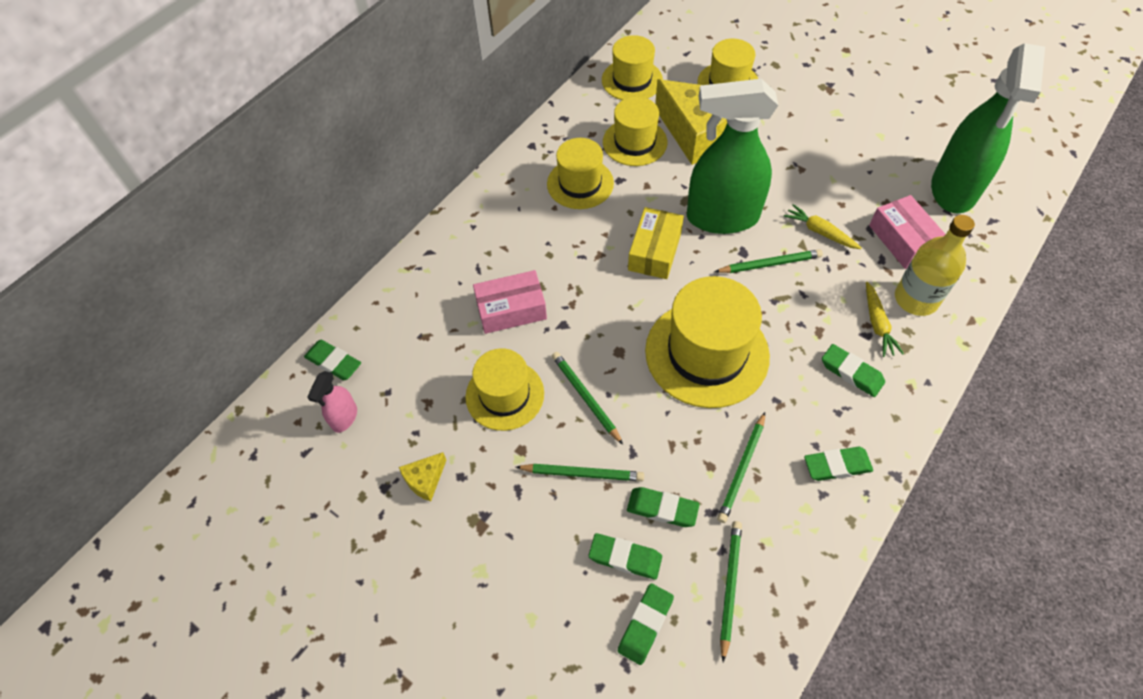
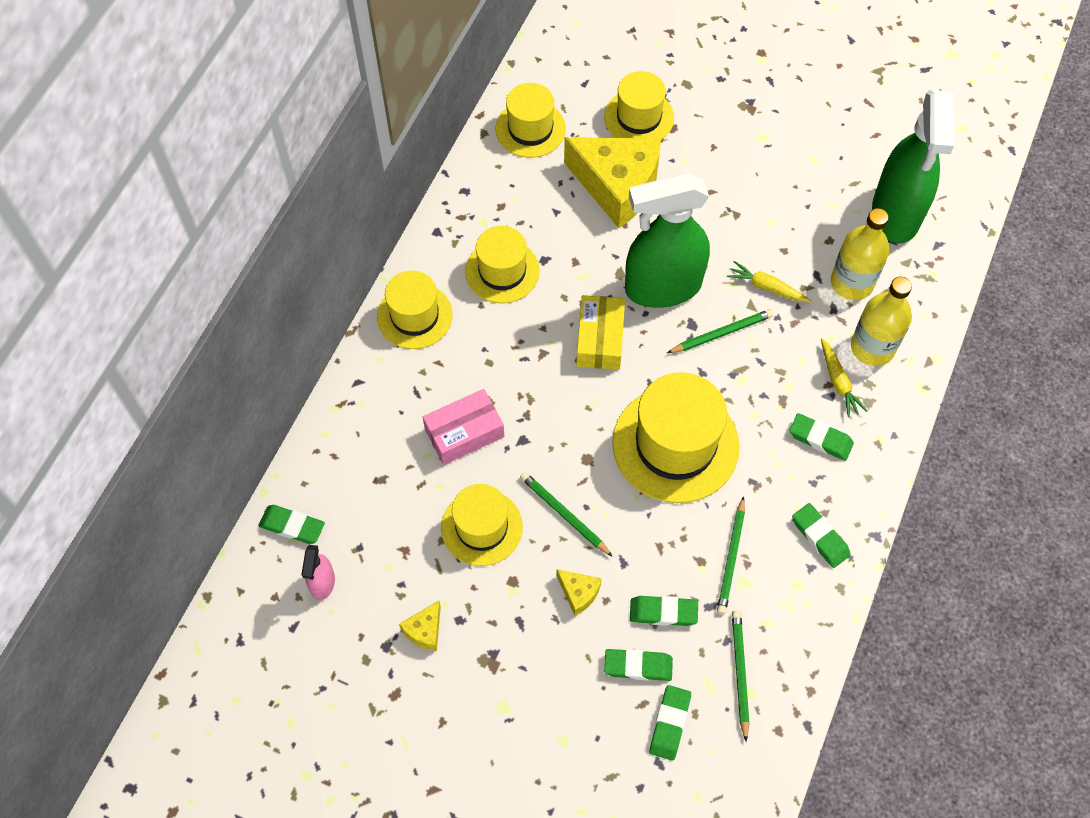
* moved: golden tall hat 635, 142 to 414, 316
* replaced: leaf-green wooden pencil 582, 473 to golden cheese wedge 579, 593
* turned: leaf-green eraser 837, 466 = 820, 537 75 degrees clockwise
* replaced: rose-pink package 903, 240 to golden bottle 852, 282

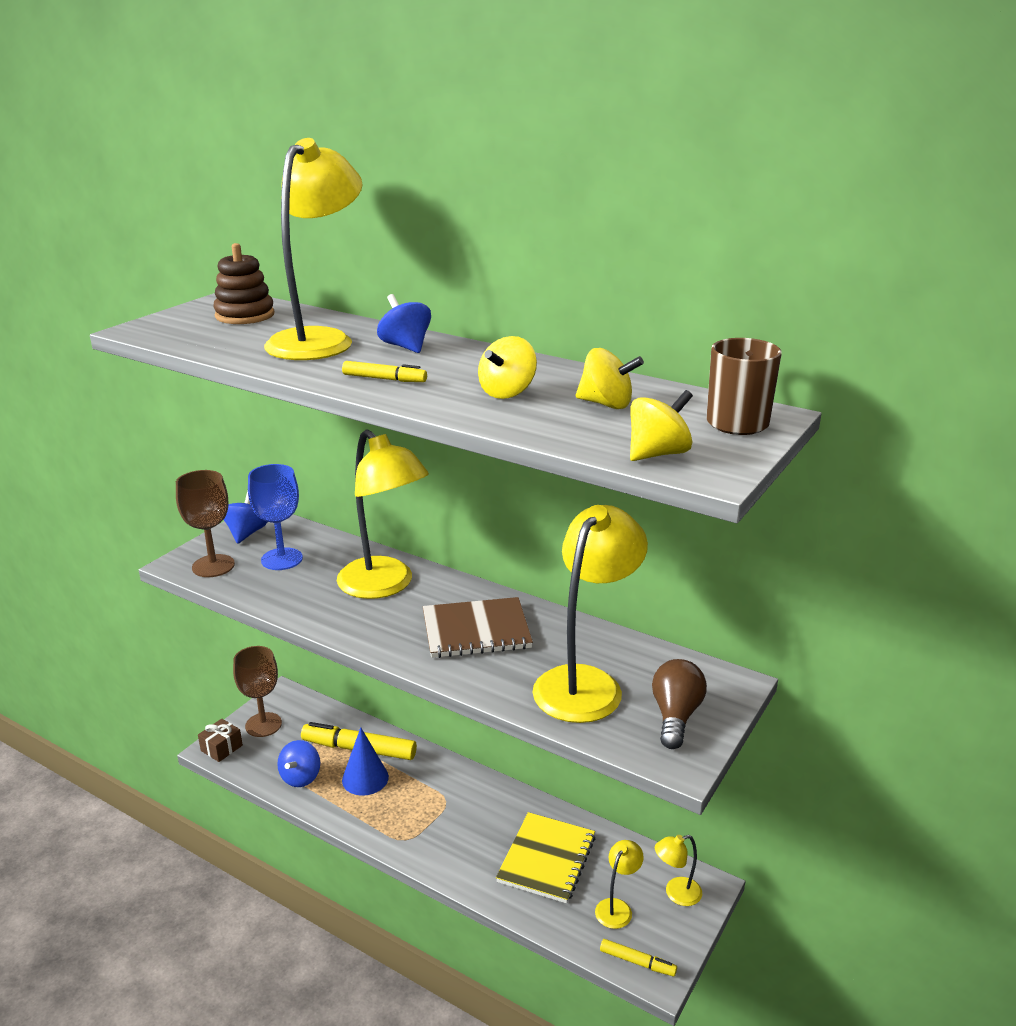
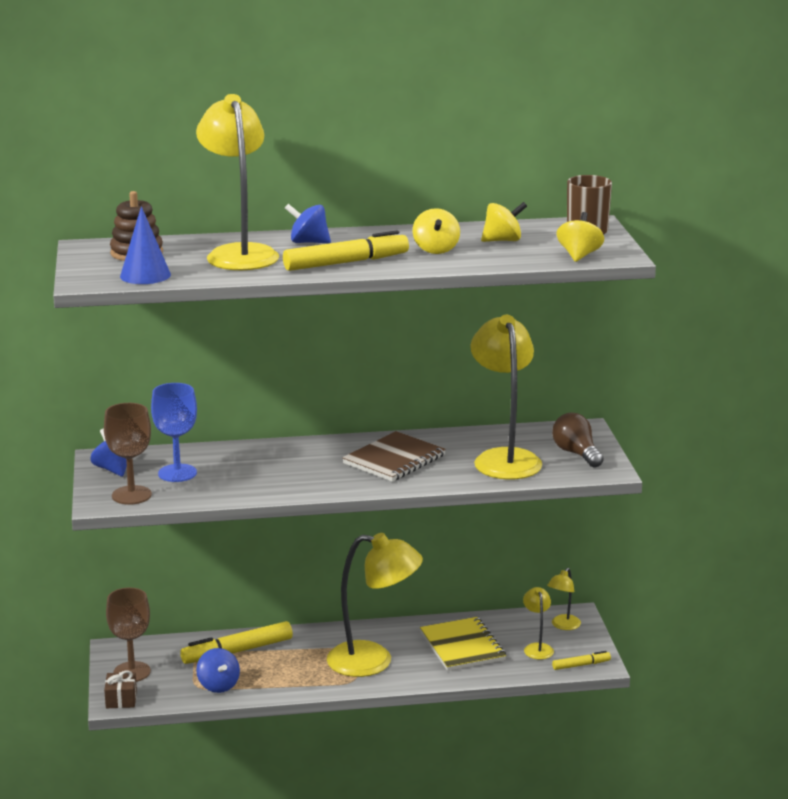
* moved: royal blue cone 365, 778 to 145, 275
* resized: golden felt pen 384, 379 = 346, 263 x1.93
* moved: golden reading lamp 384, 586 to 373, 661

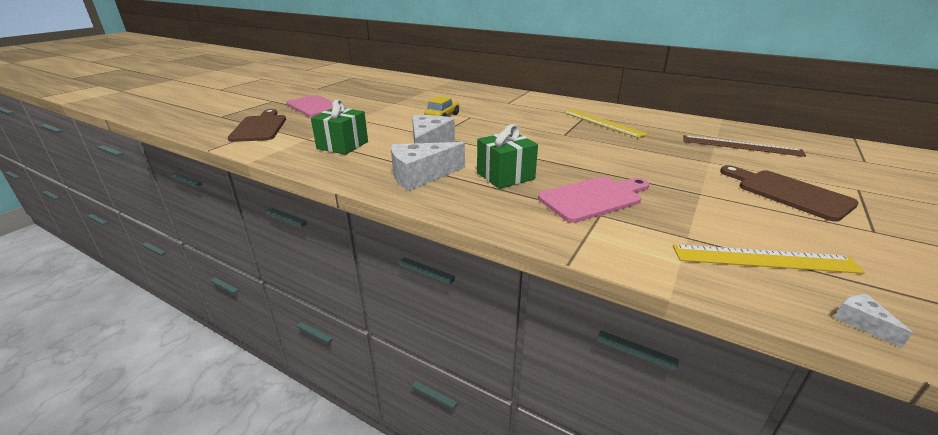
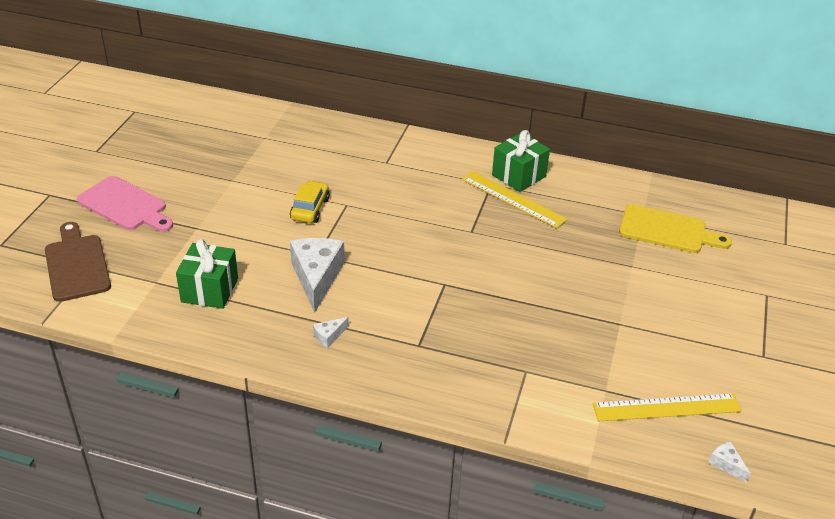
* resized: pure white cheese wedge 421, 176 = 329, 336 x0.44
* moved: leaf-green present 505, 176 to 518, 176
* replaced: russet measuring stick 741, 146 to golden chopping board 667, 230
* removed: rose-pink chopping board 593, 198
* removed: russet chopping board 788, 193

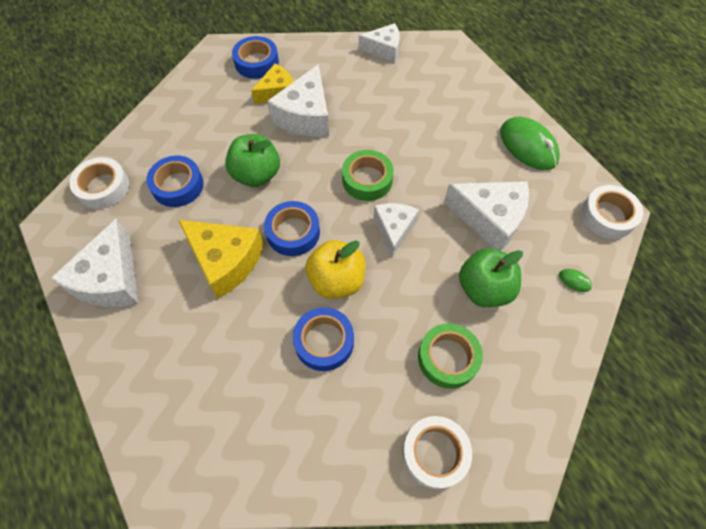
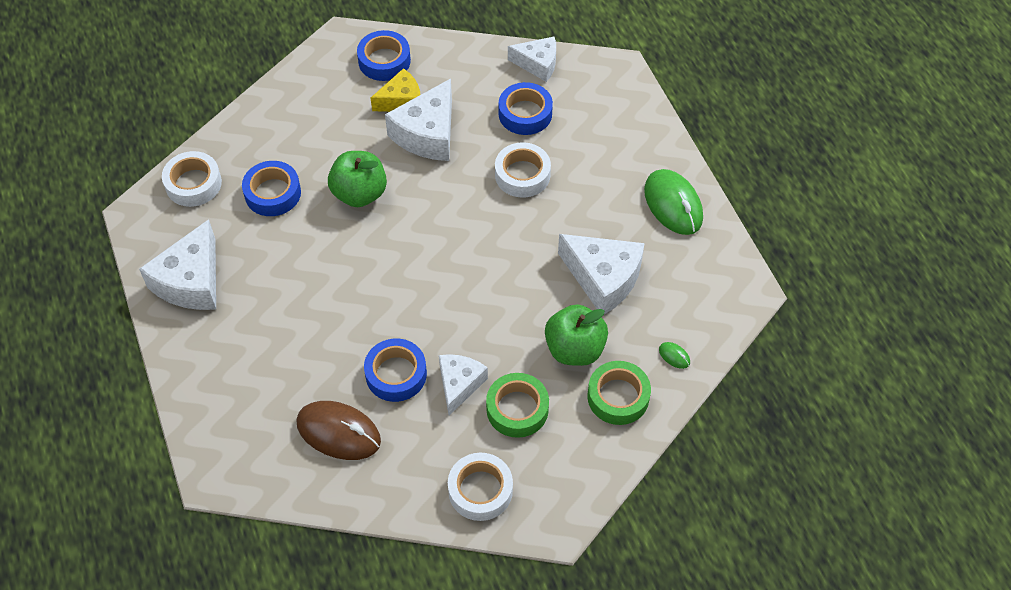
* added: russet computer mouse 338, 432
* moved: pure white cheese wedge 394, 229 to 459, 384
* moved: pure white roll of tape 607, 216 to 522, 175
* moved: royal blue roll of tape 293, 232 to 525, 114
* moved: leaf-green roll of tape 367, 180 to 618, 397
* removed: golden cheese wedge 226, 261
* removed: golden toy apple 336, 281

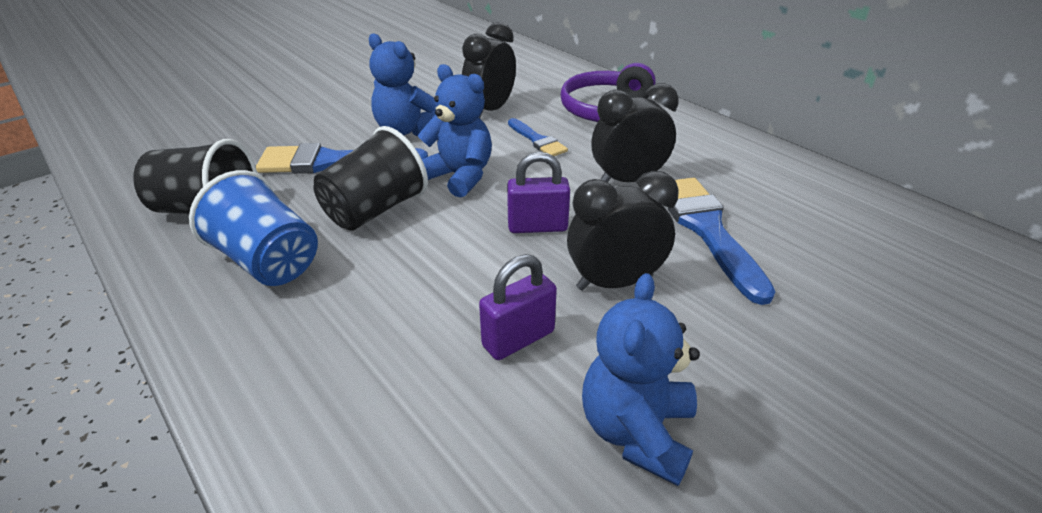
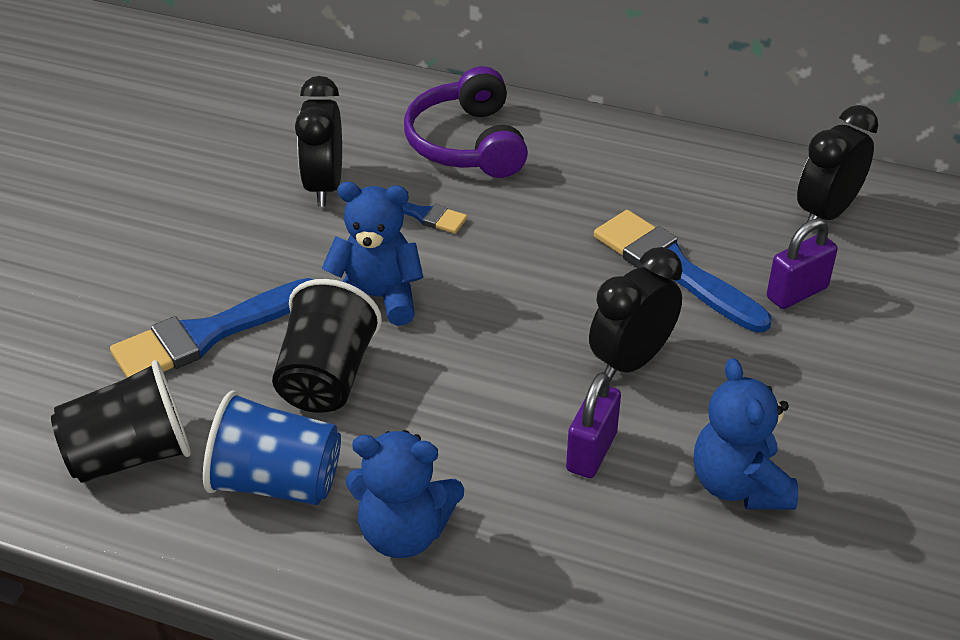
* moved: royal blue teddy 406, 130 to 404, 533
* moved: purple padlock 537, 227 to 797, 292
* moved: jet-black clock 628, 180 to 826, 213

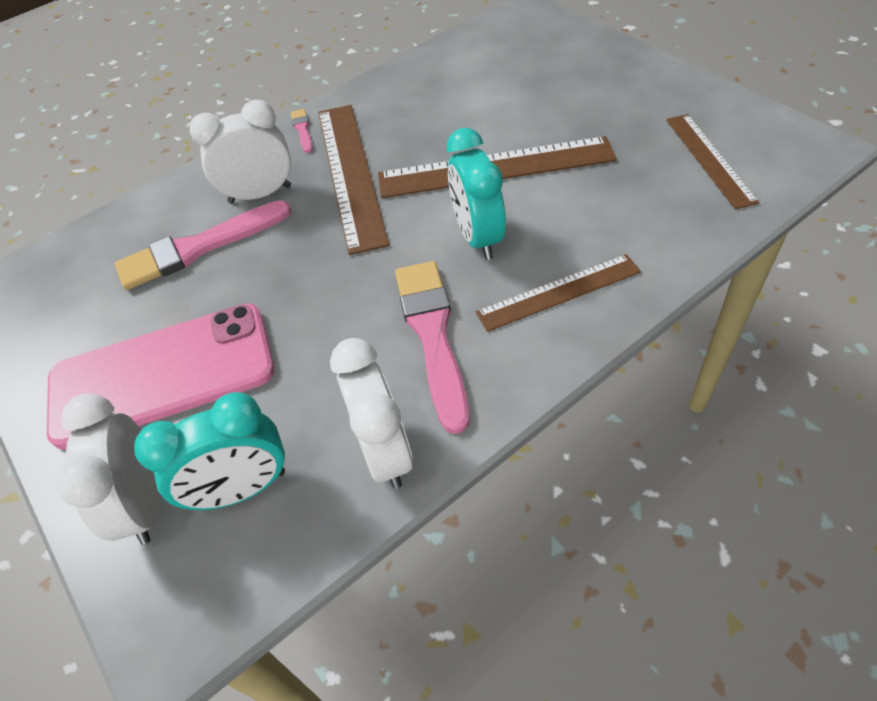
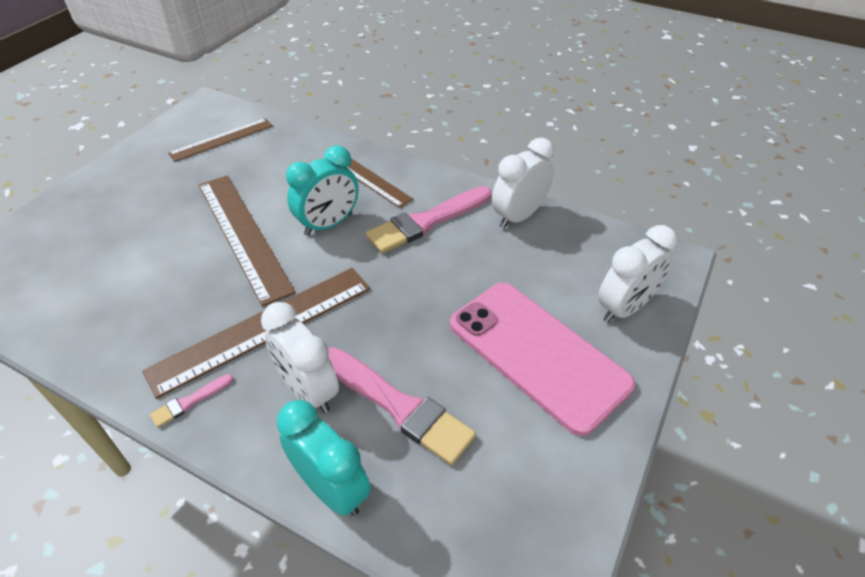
* moved: teal clock 242, 489 to 332, 488

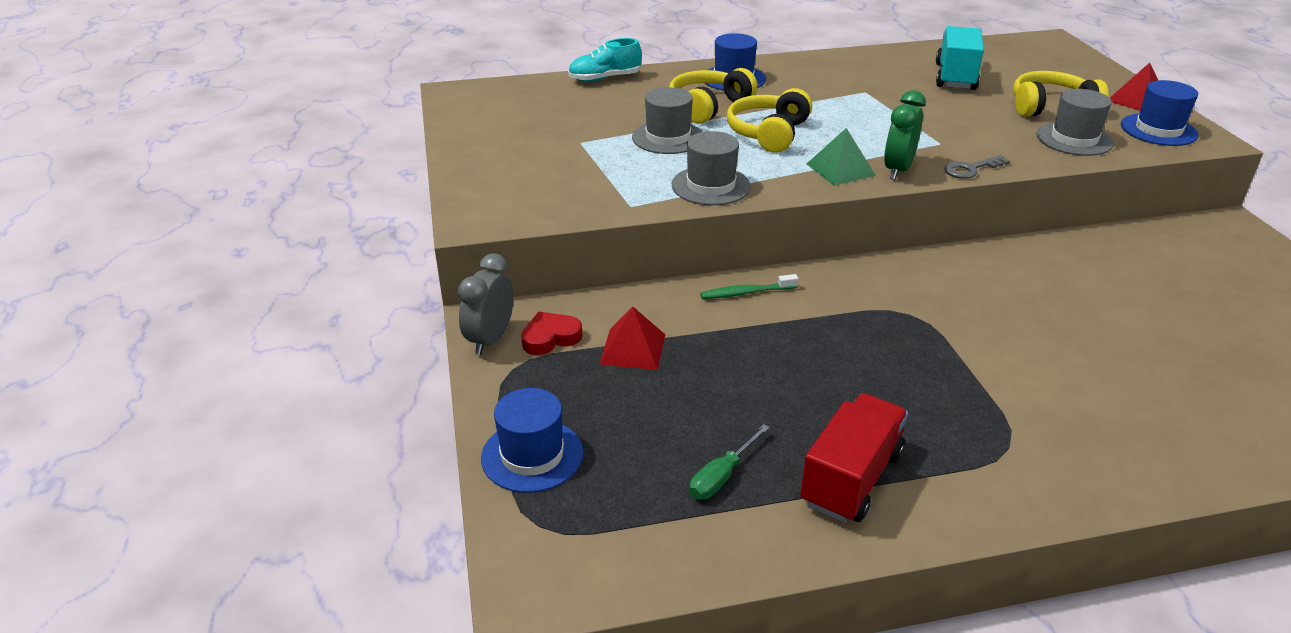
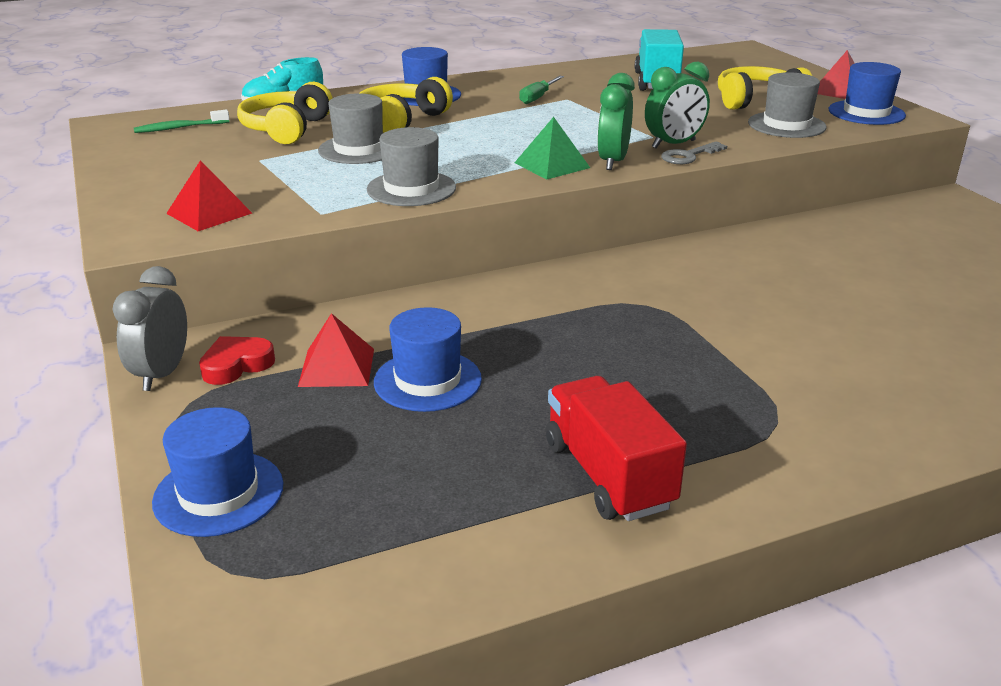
* moved: leaf-green dental brush 746, 293 to 179, 128
* added: red solid pyramid 209, 213
* moved: golden headset 768, 133 to 286, 129
* added: royal blue tall hat 427, 380
* moved: leaf-green flat screwdriver 722, 476 to 538, 97
* turned: red truck 851, 479 = 608, 475 45 degrees counterclockwise
* added: leaf-green clock 673, 144

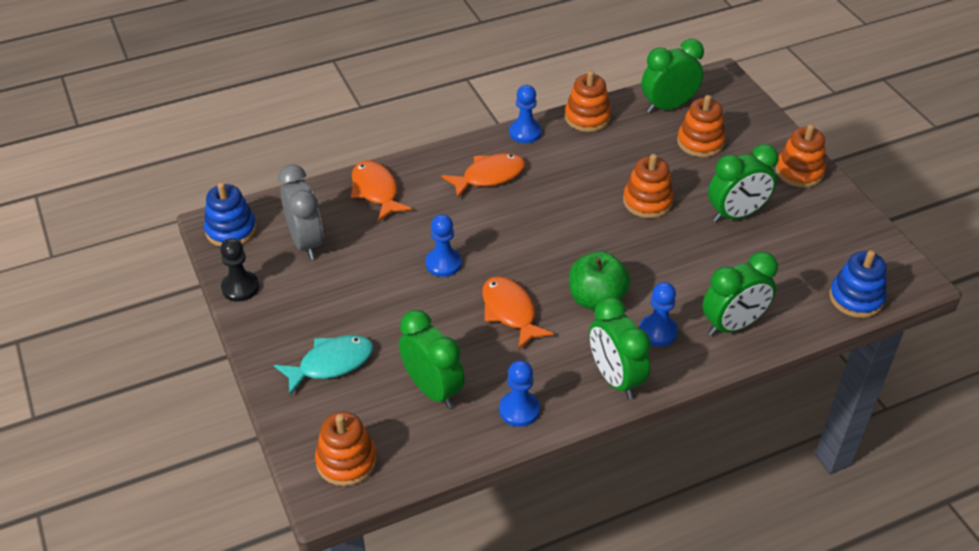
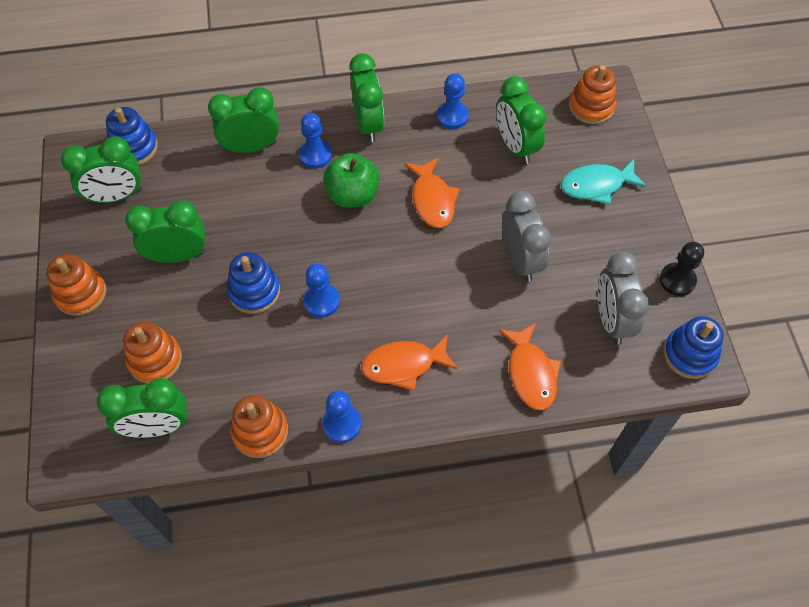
* added: leaf-green clock 116, 196
* recoloured: orange stacking toy 647, 201 to royal blue stacking toy 254, 291
* moved: royal blue chess pawn 443, 263 to 321, 301
* added: gray clock 520, 260

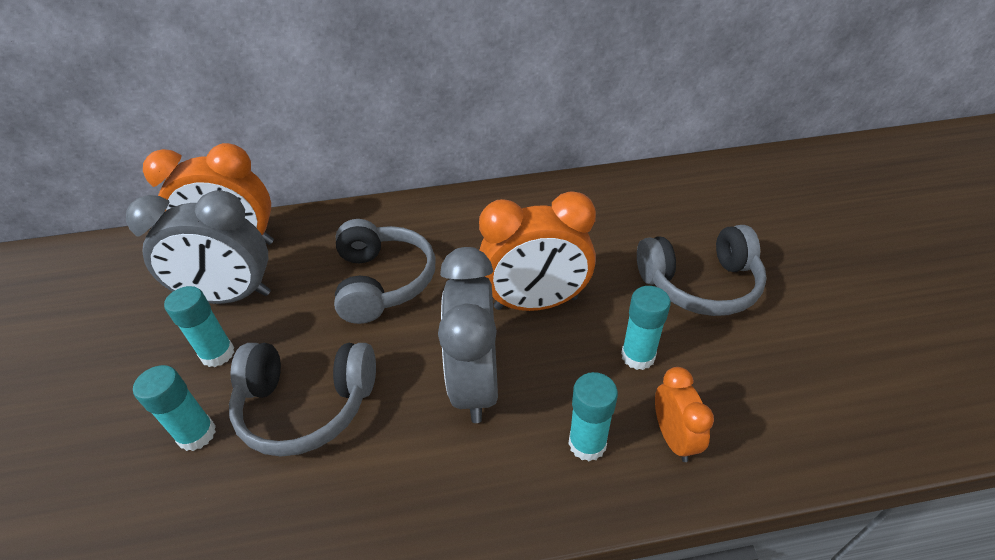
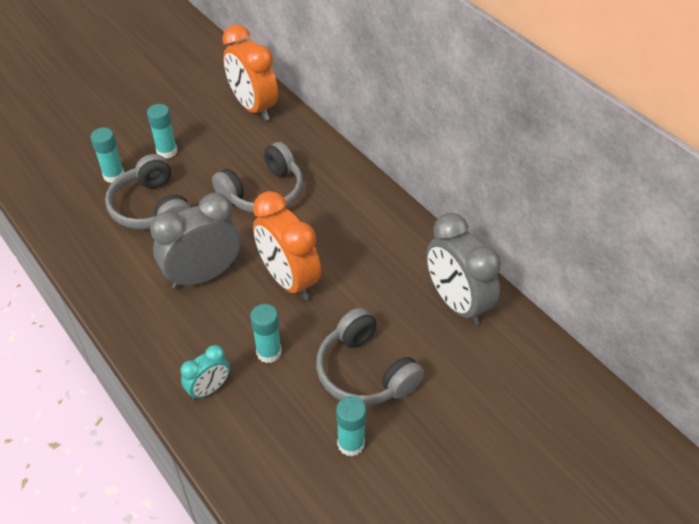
* recoloured: orange clock 673, 438 to teal clock 209, 389
* moved: teal glue stick 587, 444 to 351, 444
* moved: gray clock 230, 297 to 457, 303

